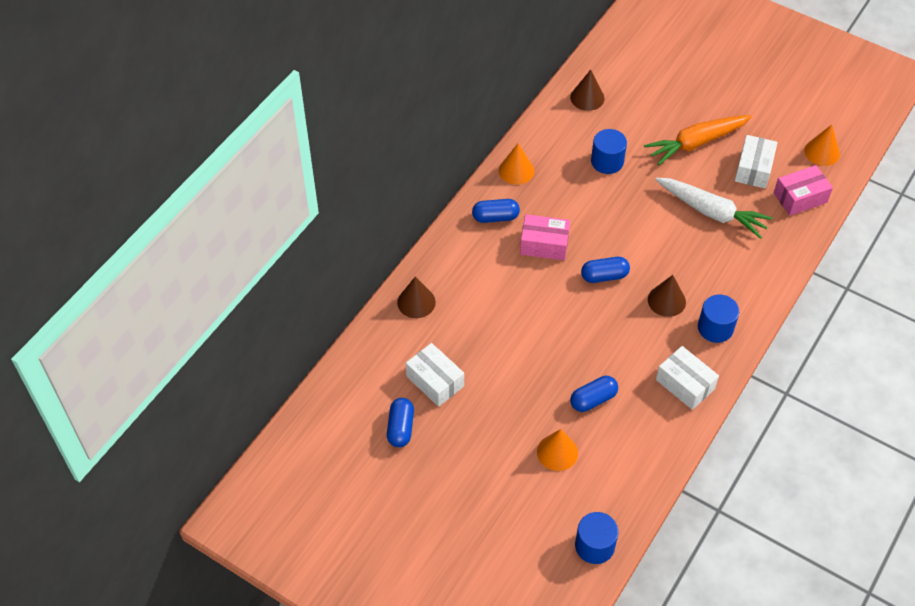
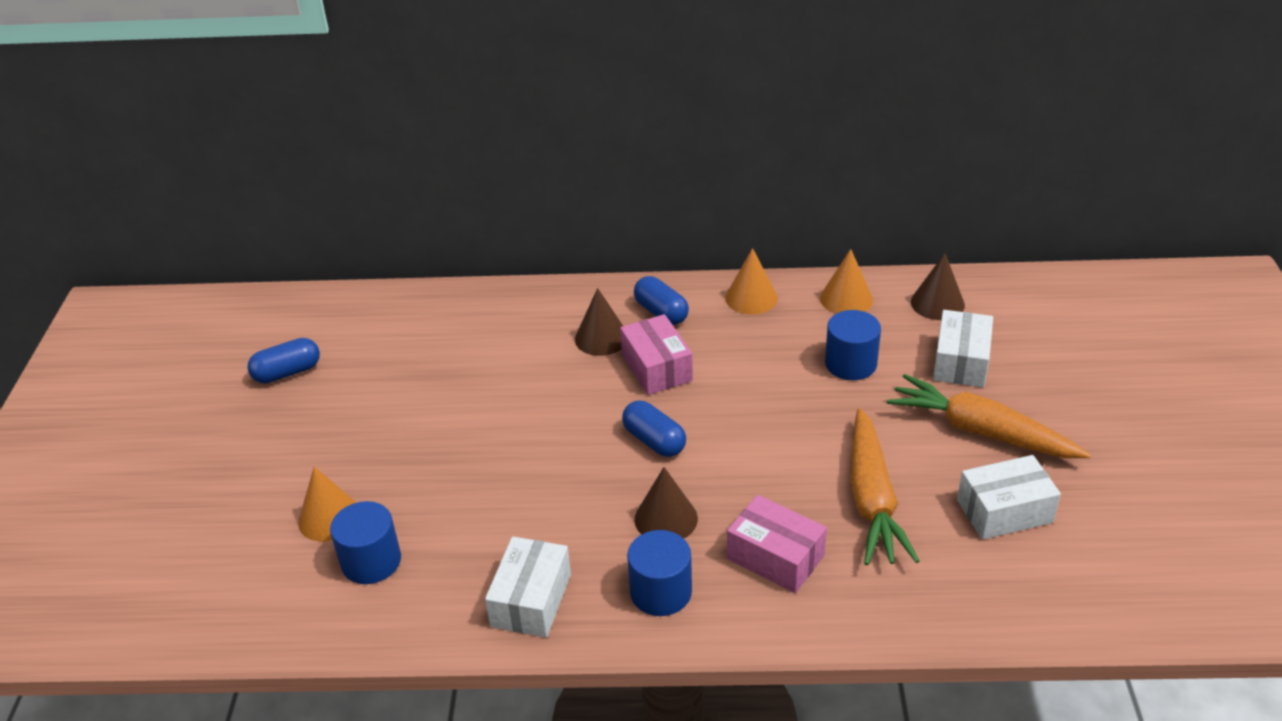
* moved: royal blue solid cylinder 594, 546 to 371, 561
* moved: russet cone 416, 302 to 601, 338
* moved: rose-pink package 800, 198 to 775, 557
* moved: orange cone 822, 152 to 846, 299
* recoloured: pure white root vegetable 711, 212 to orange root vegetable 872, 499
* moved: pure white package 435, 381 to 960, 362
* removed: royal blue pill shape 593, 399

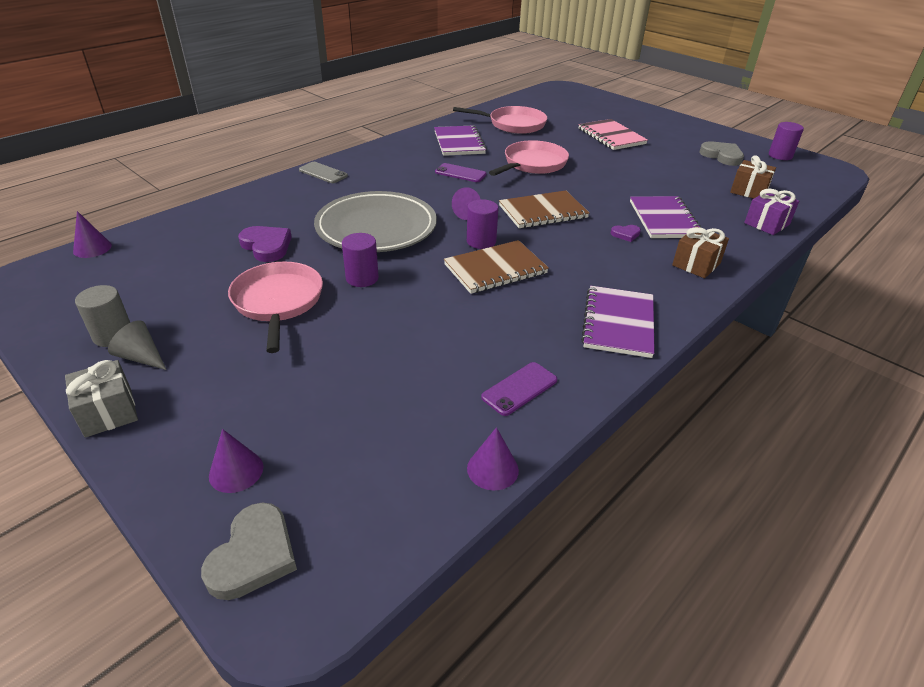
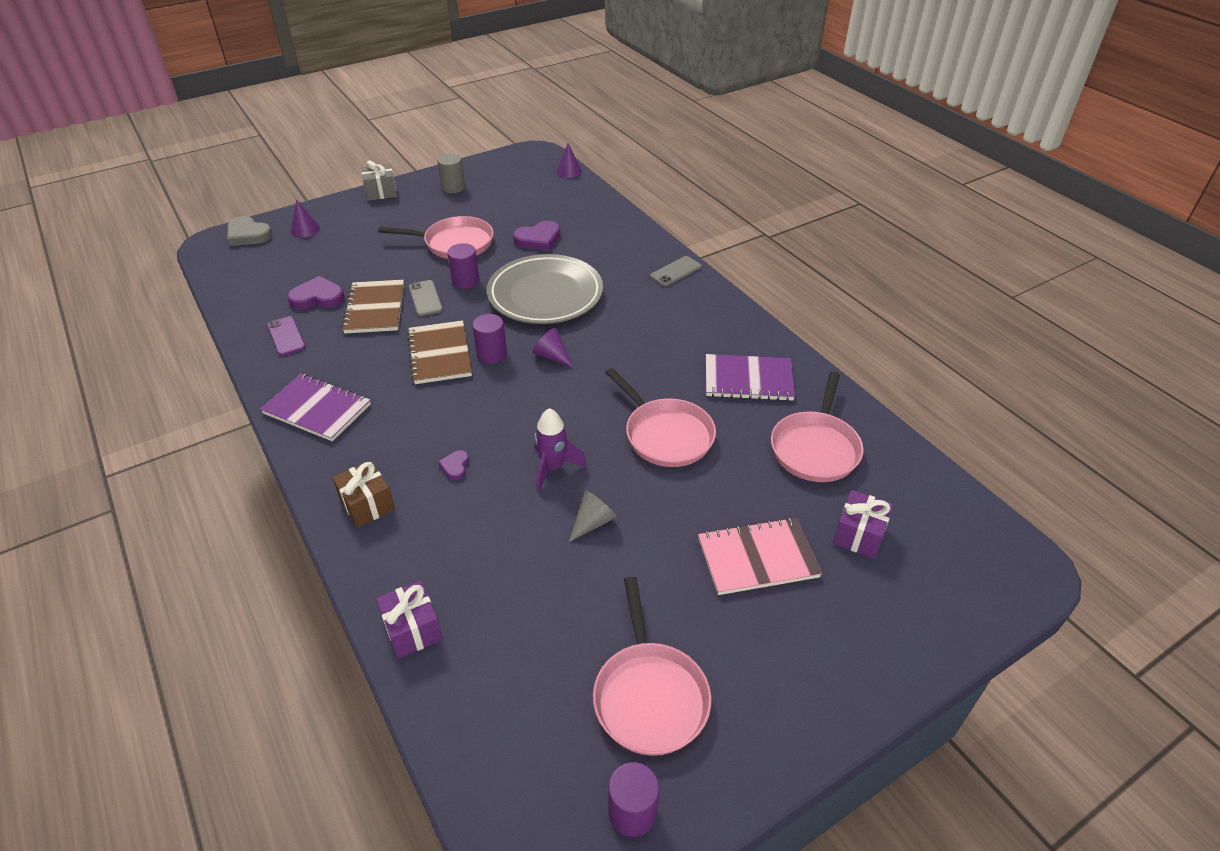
* added: purple heart 318, 297
* moved: russet notebook 543, 212 to 375, 308
* added: gray mobile phone 425, 298
* added: purple rocket 553, 468
* moved: gray cone 141, 357 to 593, 522
* replaced: gray heart 722, 156 to rose-pink pan 649, 695
* added: purple present 859, 535
* removed: purple mobile phone 460, 173
* removed: purple cone 492, 469
* removed: purple notebook 664, 219
* removed: russet present 749, 191

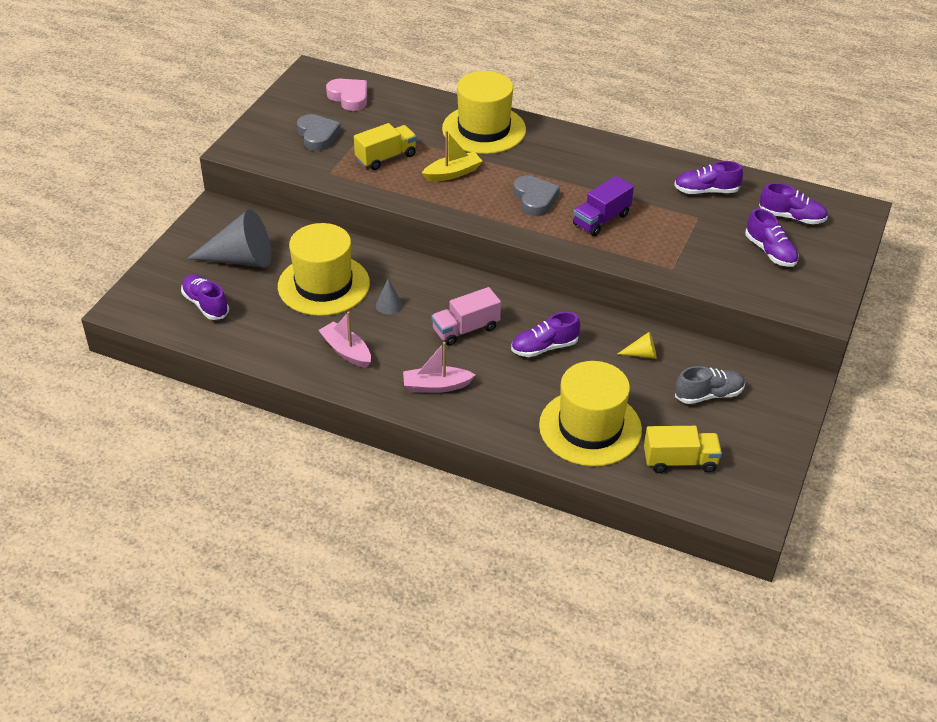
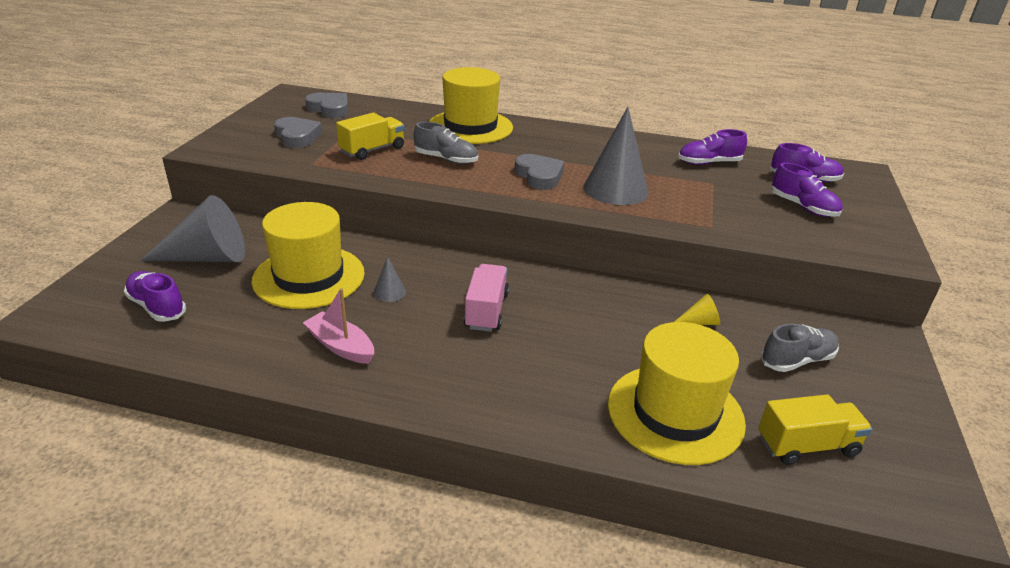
* recoloured: rose-pink heart 349, 97 to gray heart 330, 109
* replaced: golden boat 452, 173 to gray shoe 446, 159
* turned: rose-pink truck 465, 329 = 486, 311 135 degrees clockwise
* replaced: purple truck 601, 219 to gray cone 615, 189
* removed: rose-pink boat 436, 386
* removed: purple shoe 544, 347

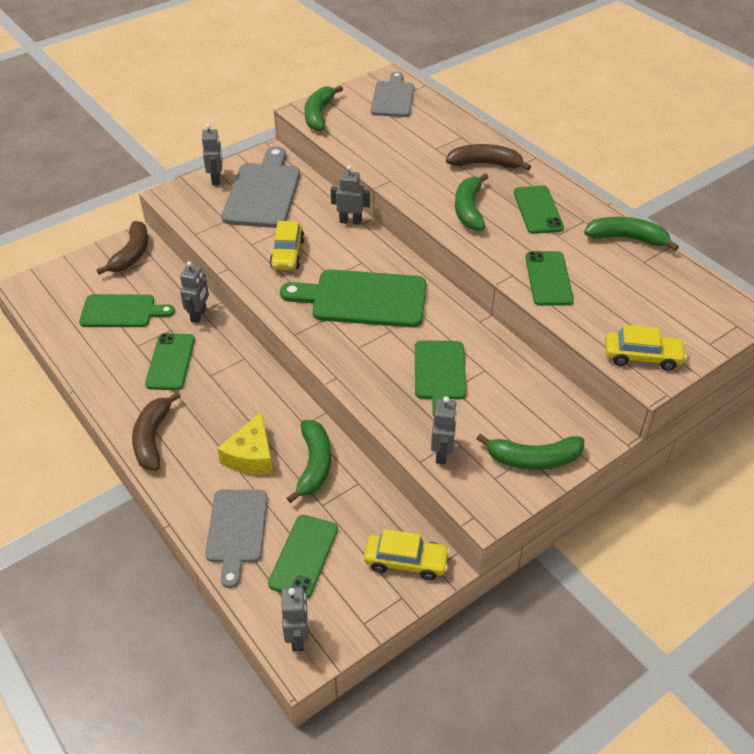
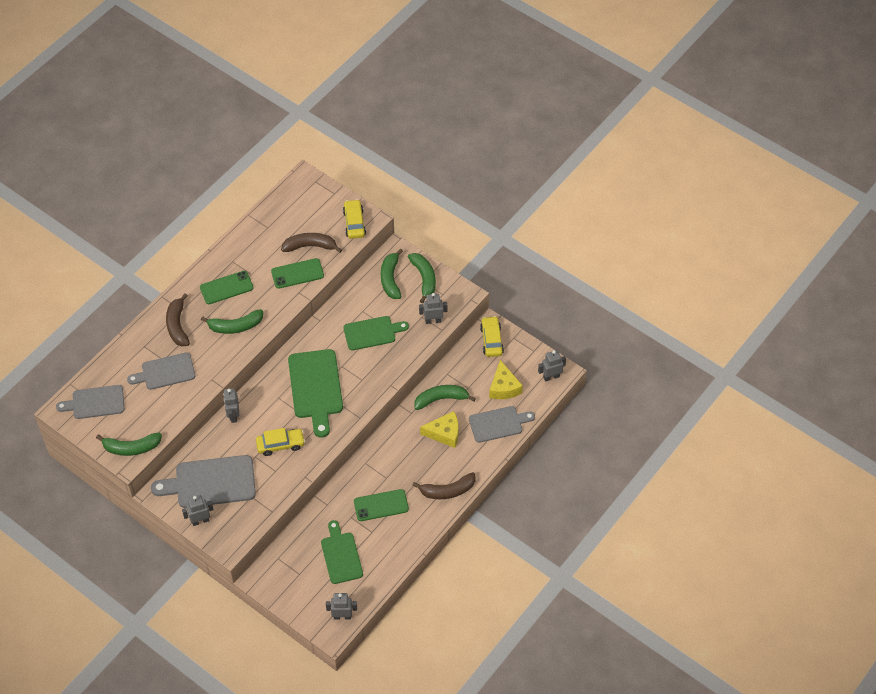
* added: gray chopping board 165, 372
* moved: russet banana fruit 132, 254 to 310, 246
* moved: gray robot 199, 315 to 342, 616
* moved: leaf-green banana fruit 627, 238 to 390, 279
* replaced: leaf-green mobile phone 304, 556 to golden cheese wedge 504, 387

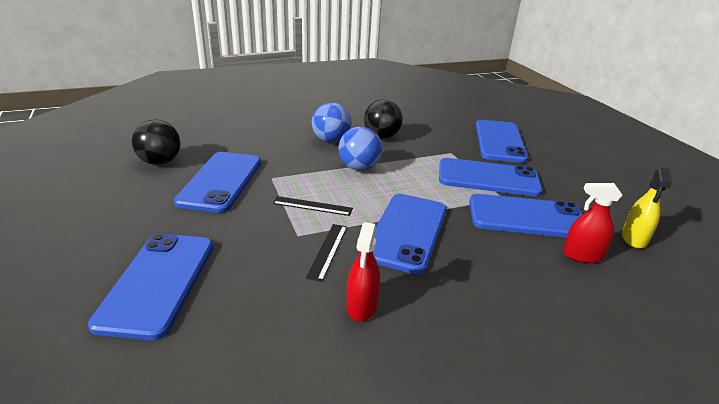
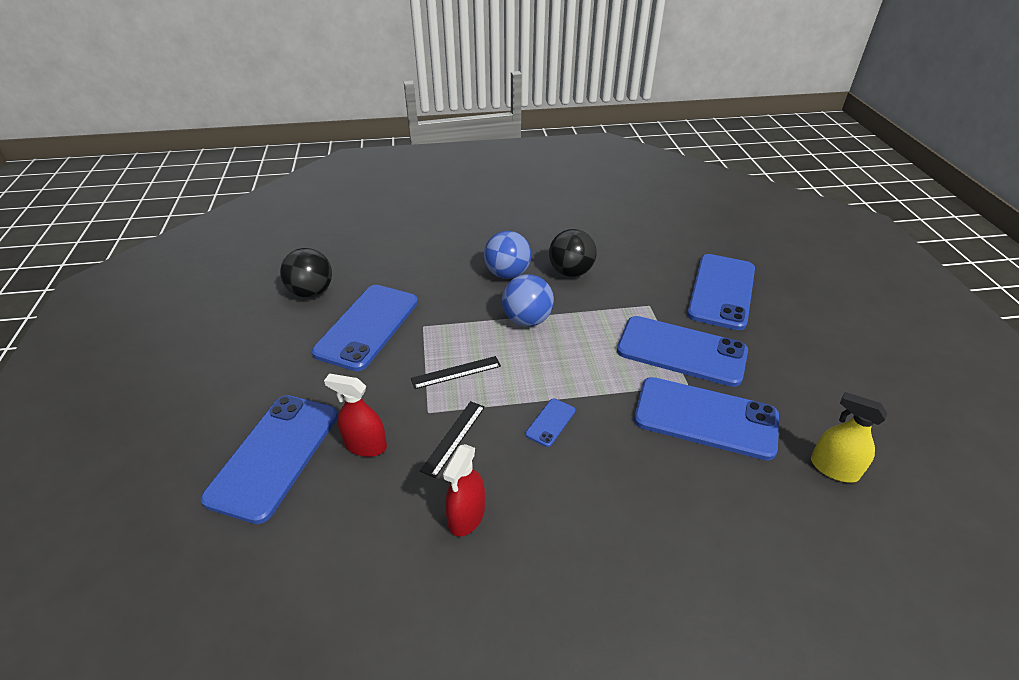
* moved: red sprayer 582, 255 to 365, 445
* turned: jet-black measuring stick 312, 206 = 456, 372 45 degrees counterclockwise
* resized: royal blue mobile phone 407, 232 = 550, 422 x0.42
* turned: golden sprayer 634, 238 = 834, 468 90 degrees clockwise

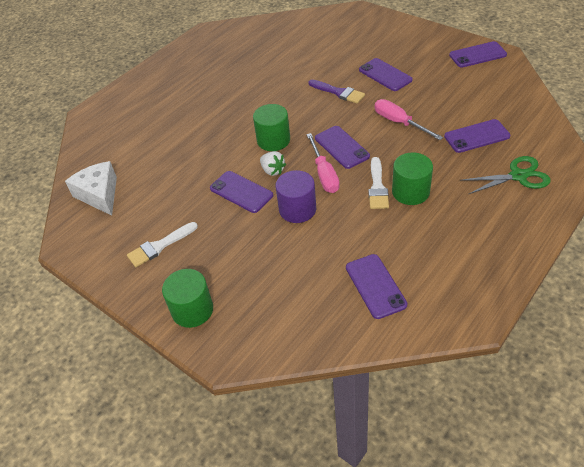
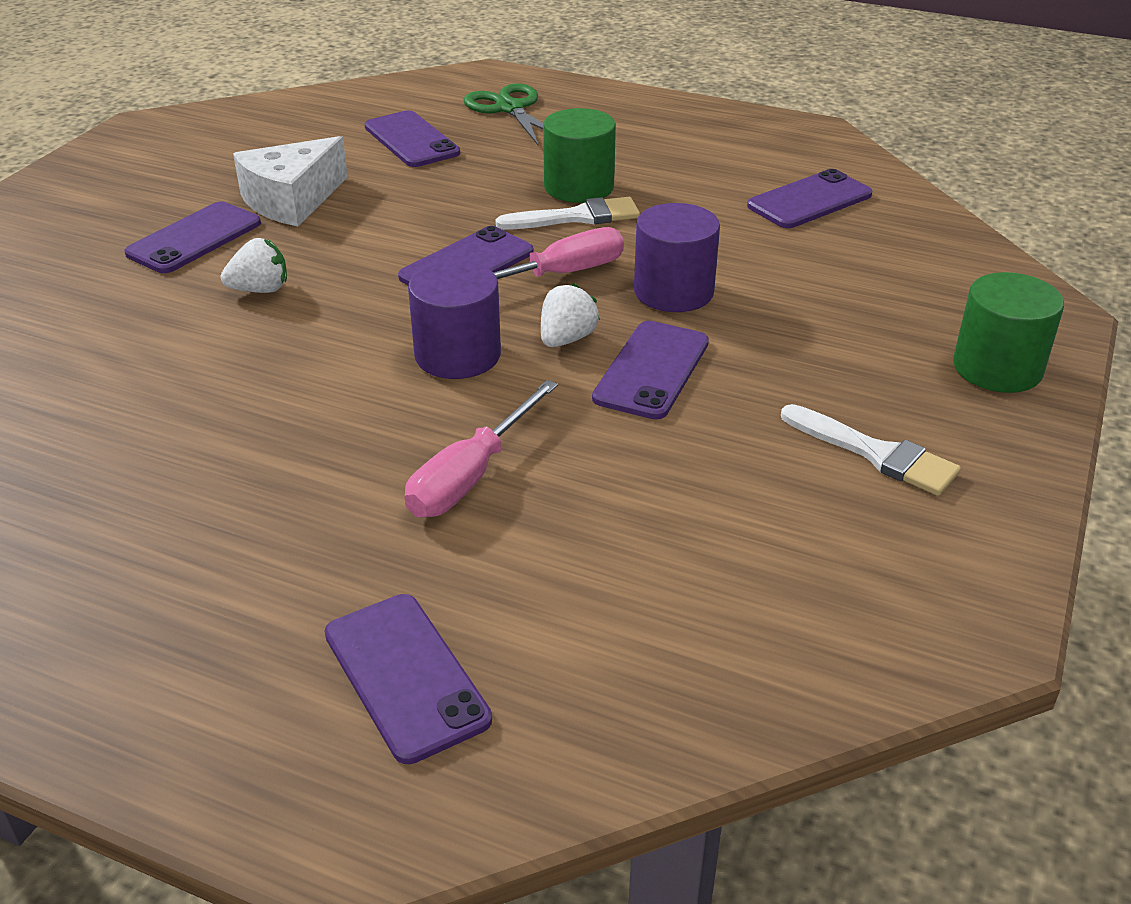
* replaced: purple paintbrush 338, 92 to pure white strawberry 260, 290
* moved: pure white cheese wedge 99, 194 to 292, 200
* moved: purple mobile phone 477, 55 to 406, 676
* moved: rose-pink flat screwdriver 399, 122 to 470, 476
* recoloured: leaf-green solid cylinder 273, 140 to purple solid cylinder 457, 355

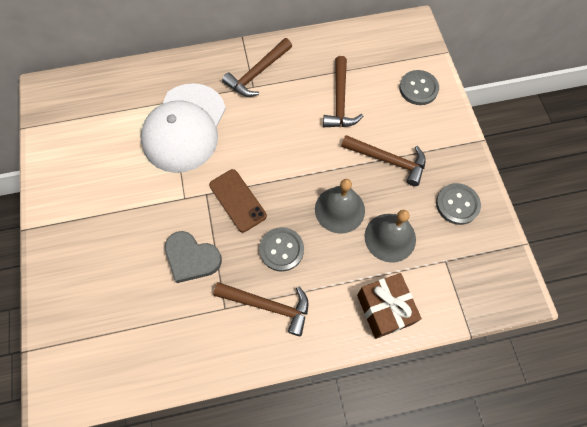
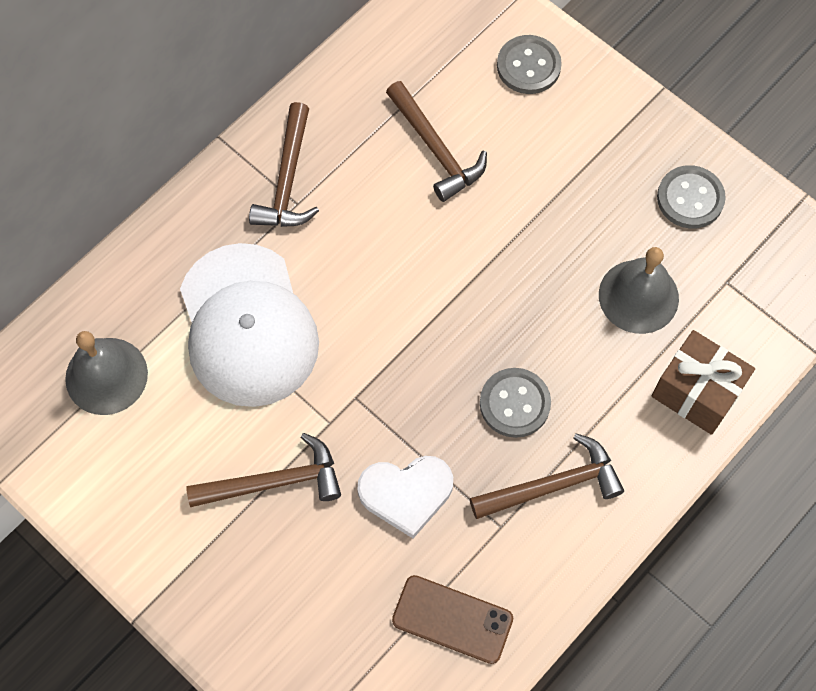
* moved: gray bell 339, 209 to 106, 376
* moved: russet claw hammer 388, 160 to 274, 482
* recoloured: gray heart 191, 258 to pure white heart 406, 494
* moved: russet mobile phone 237, 200 to 452, 619

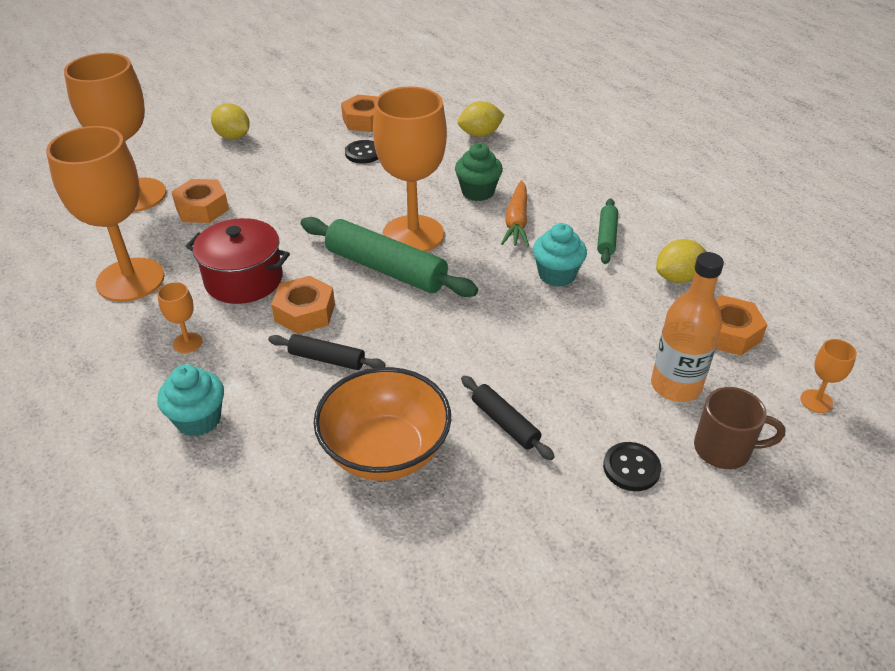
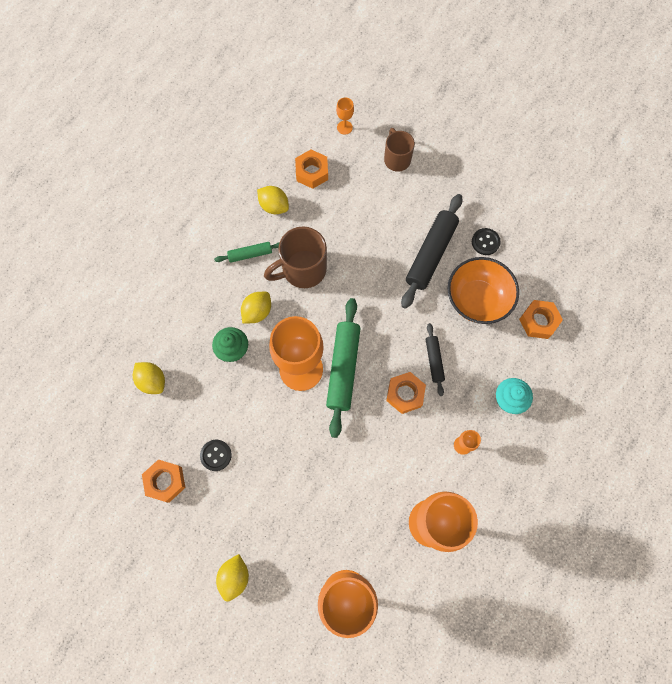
* replaced: orange root vegetable 516, 221 to golden lemon 257, 312
* replaced: teal fairy cake 556, 275 to russet coffee mug 302, 270
* resized: jet-black dough roller 505, 423 = 430, 254 x1.89
* moved: jet-black button 631, 468 to 485, 242
* moved: orange nut 202, 208 to 538, 321
* removed: red pot 243, 279
* removed: orange bottle 675, 386

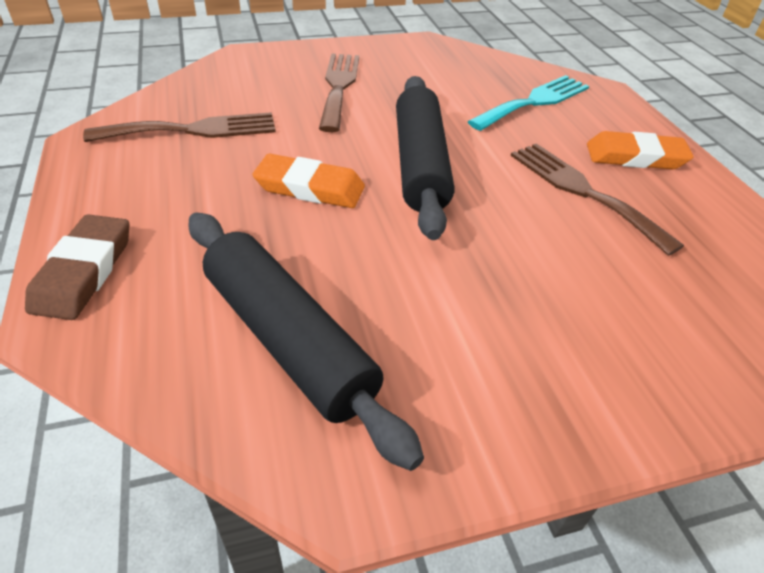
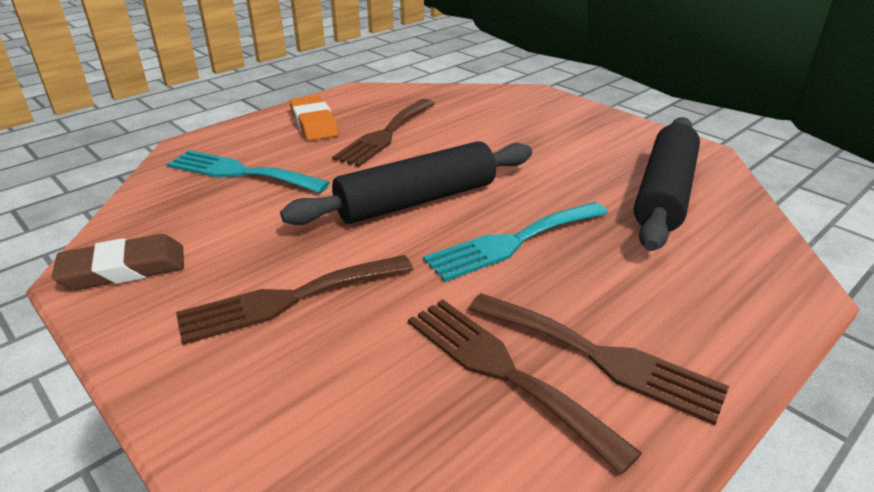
* moved: russet eraser 84, 272 to 124, 269
* replaced: orange eraser 310, 187 to teal dinner fork 513, 242
* added: russet dinner fork 600, 357

